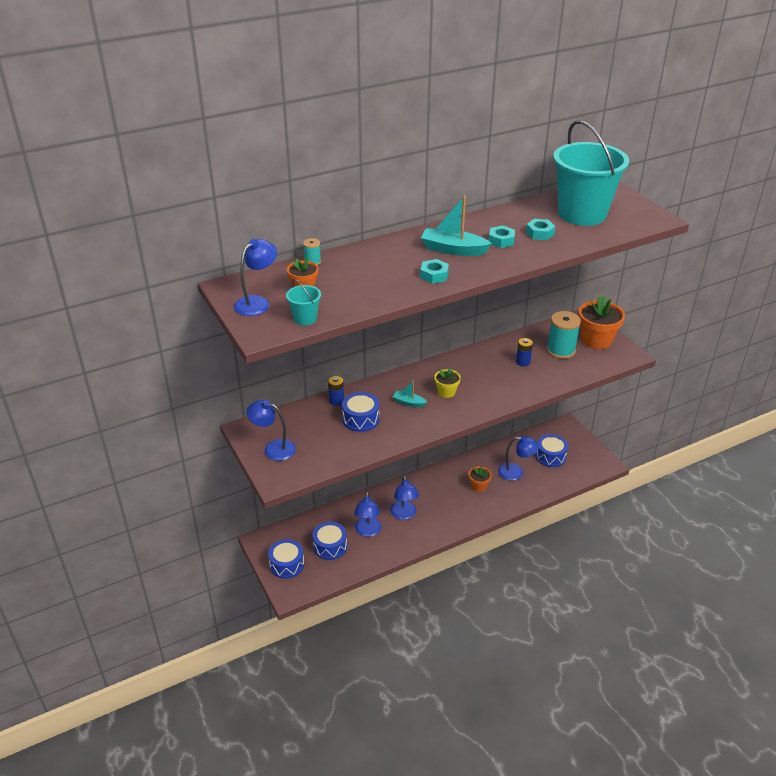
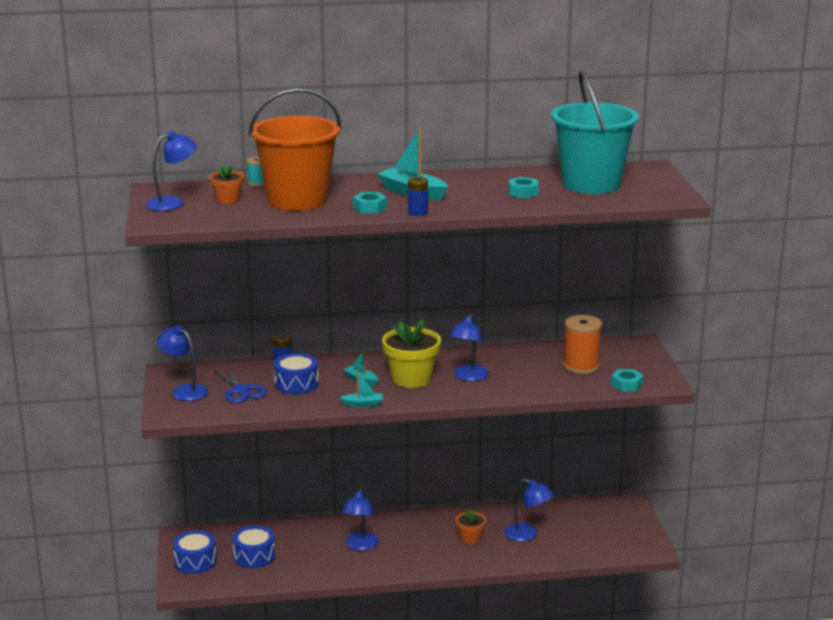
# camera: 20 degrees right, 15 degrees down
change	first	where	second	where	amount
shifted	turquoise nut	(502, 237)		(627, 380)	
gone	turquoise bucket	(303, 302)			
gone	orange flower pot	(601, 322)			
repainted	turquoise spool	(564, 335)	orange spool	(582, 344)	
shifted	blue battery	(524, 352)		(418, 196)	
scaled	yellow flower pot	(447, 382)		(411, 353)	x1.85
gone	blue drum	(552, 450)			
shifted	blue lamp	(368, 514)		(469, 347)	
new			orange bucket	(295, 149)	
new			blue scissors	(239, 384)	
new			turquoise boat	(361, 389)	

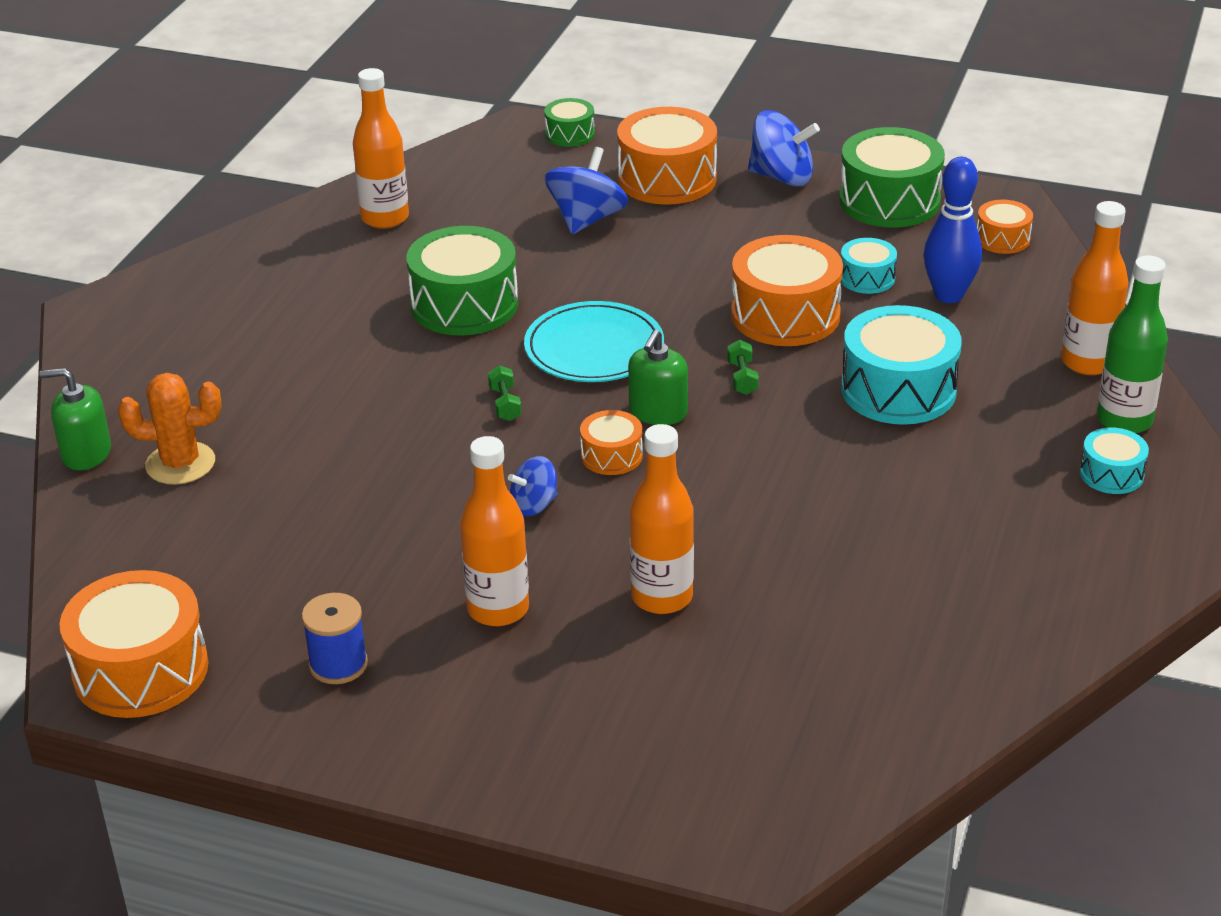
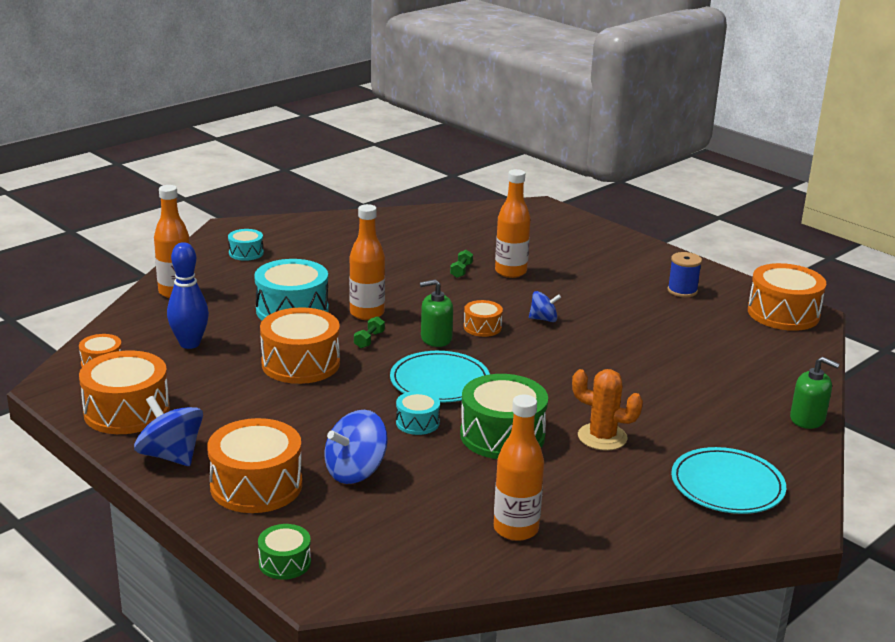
# camera: 155 degrees left, 10 degrees down
change	first	where	second	where	amount
repainted	green drum	(892, 177)	orange drum	(124, 392)	
shifted	turquoise drum	(869, 266)		(418, 413)	
gone	green bottle	(1132, 344)			
rotated	green soap dispenser	(658, 377)		(436, 313)	150 degrees counterclockwise
shifted	green dumbbell	(505, 393)		(461, 264)	
shifted	orange cactus	(169, 429)		(607, 410)	
shifted	orange bottle	(494, 531)		(367, 262)	
new			turquoise plate	(728, 480)	

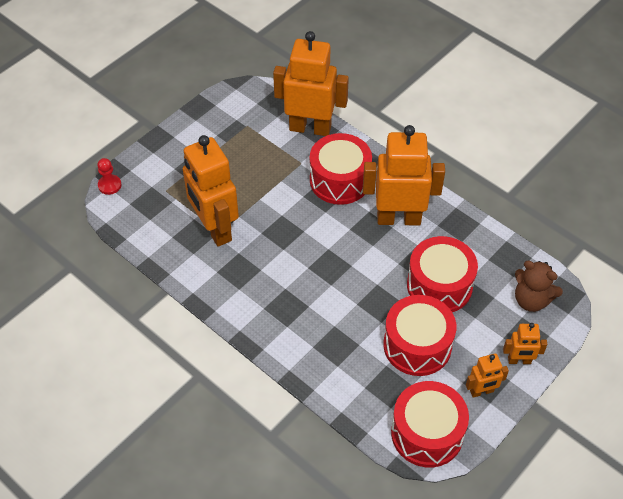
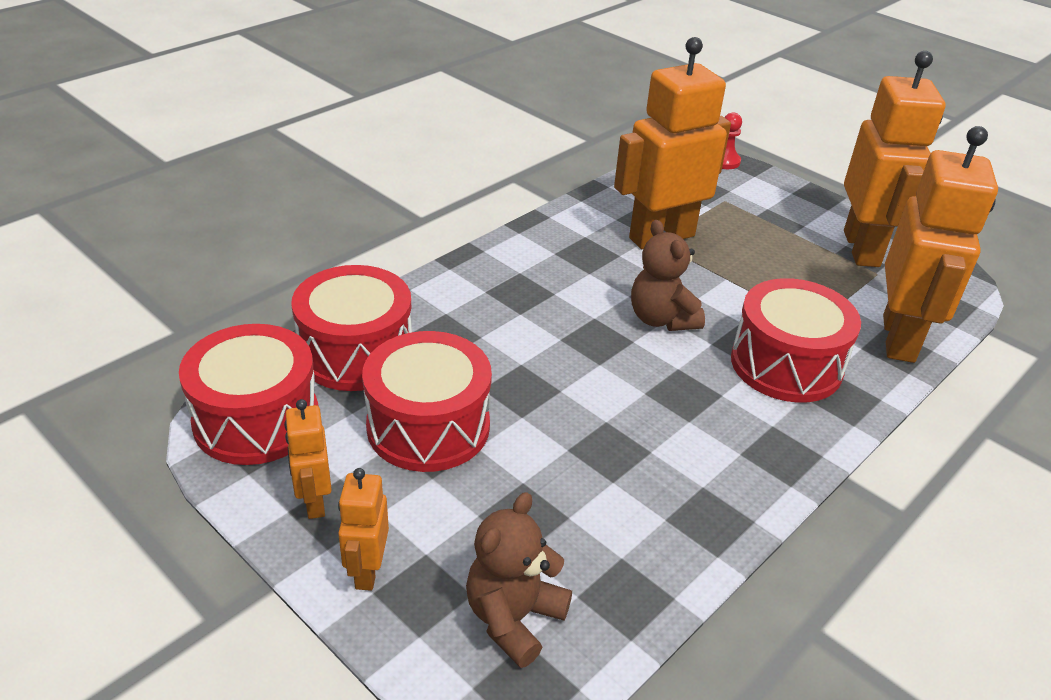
# camera: 90 degrees right, 15 degrees down
change	first	where	second	where	amount
shifted	orange robot	(404, 175)		(895, 159)	
shifted	red drum	(442, 274)		(351, 328)	
new			brown teddy bear	(668, 275)	

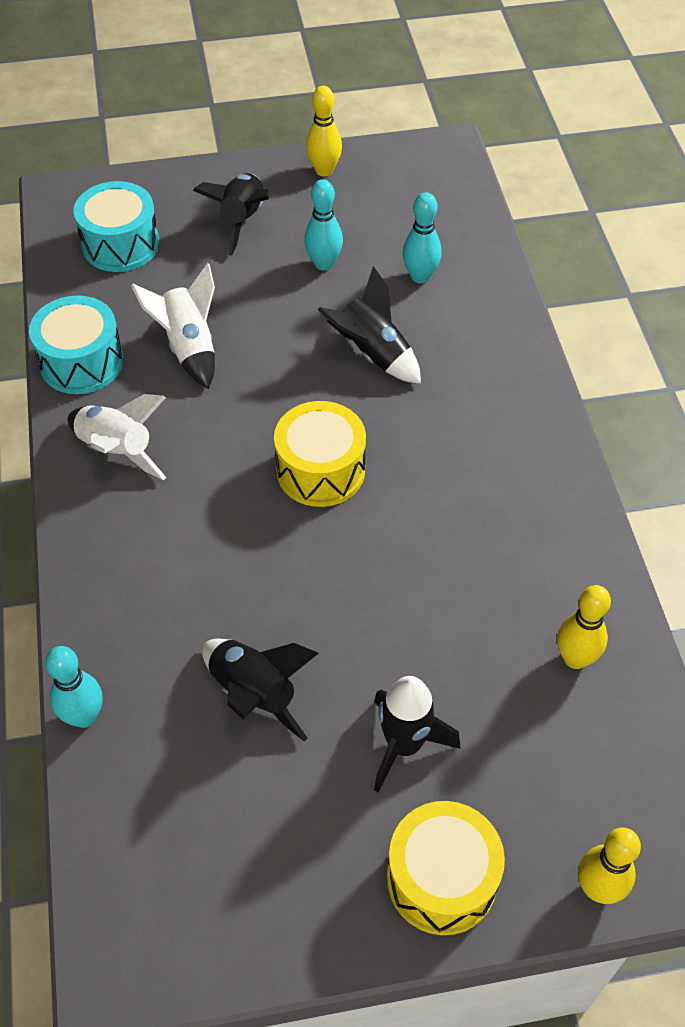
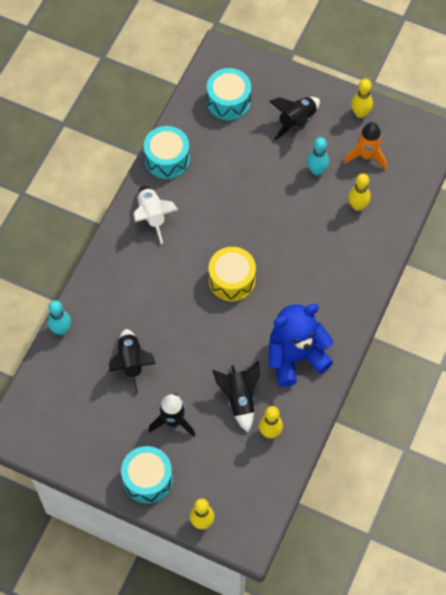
# camera: 35 degrees right, 10 degrees up
change	first	where	second	where	amount
repainted	turquoise bowling pin	(422, 237)	yellow bowling pin	(359, 192)	
gone	white rocket	(173, 326)			
shifted	black rocket	(369, 325)		(236, 396)	
repainted	yellow drum	(446, 868)	turquoise drum	(147, 475)	
new			orange rocket	(365, 146)	
new			blue teddy bear	(301, 345)	

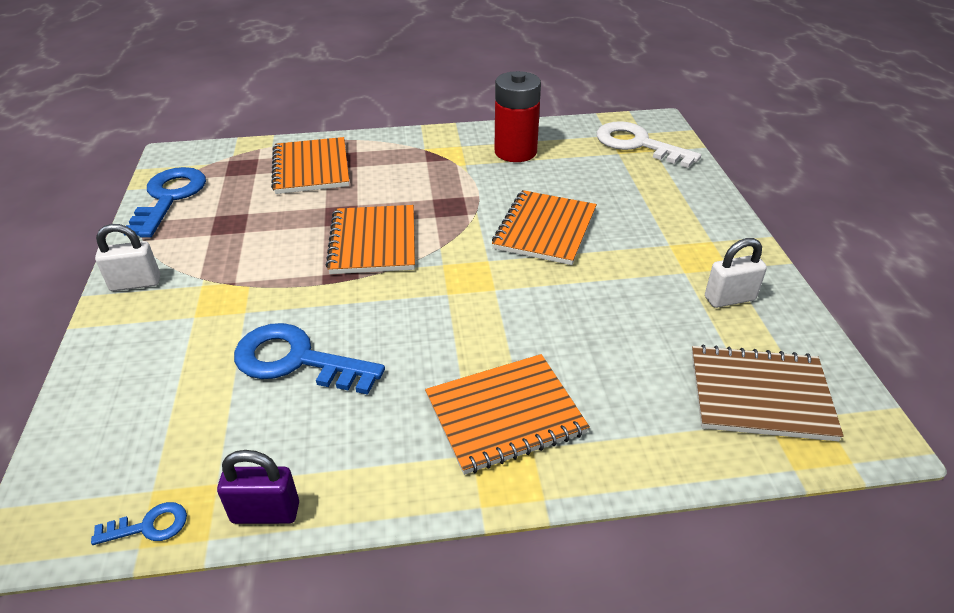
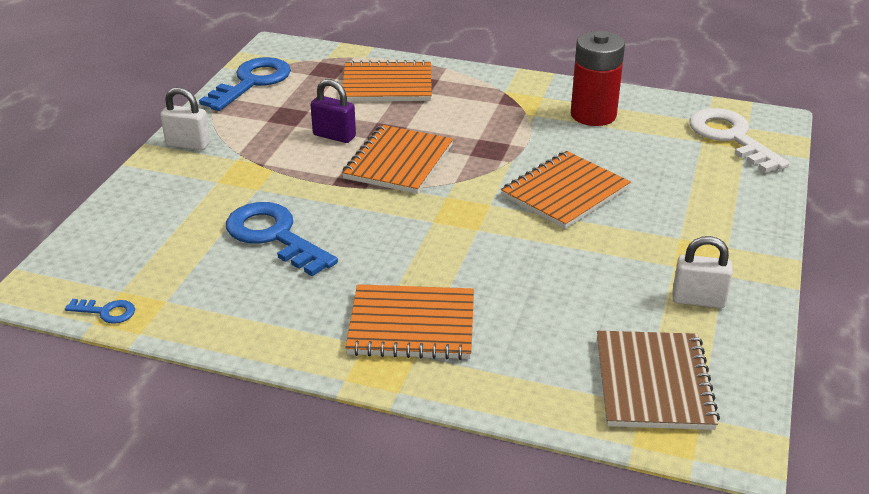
# camera: 25 degrees right, 5 degrees down
change	first	where	second	where	amount
rotated	orange notebook	(310, 165)		(387, 80)	75 degrees clockwise
rotated	brown notebook	(767, 392)		(658, 380)	60 degrees clockwise
shifted	purple padlock	(258, 487)		(333, 111)	

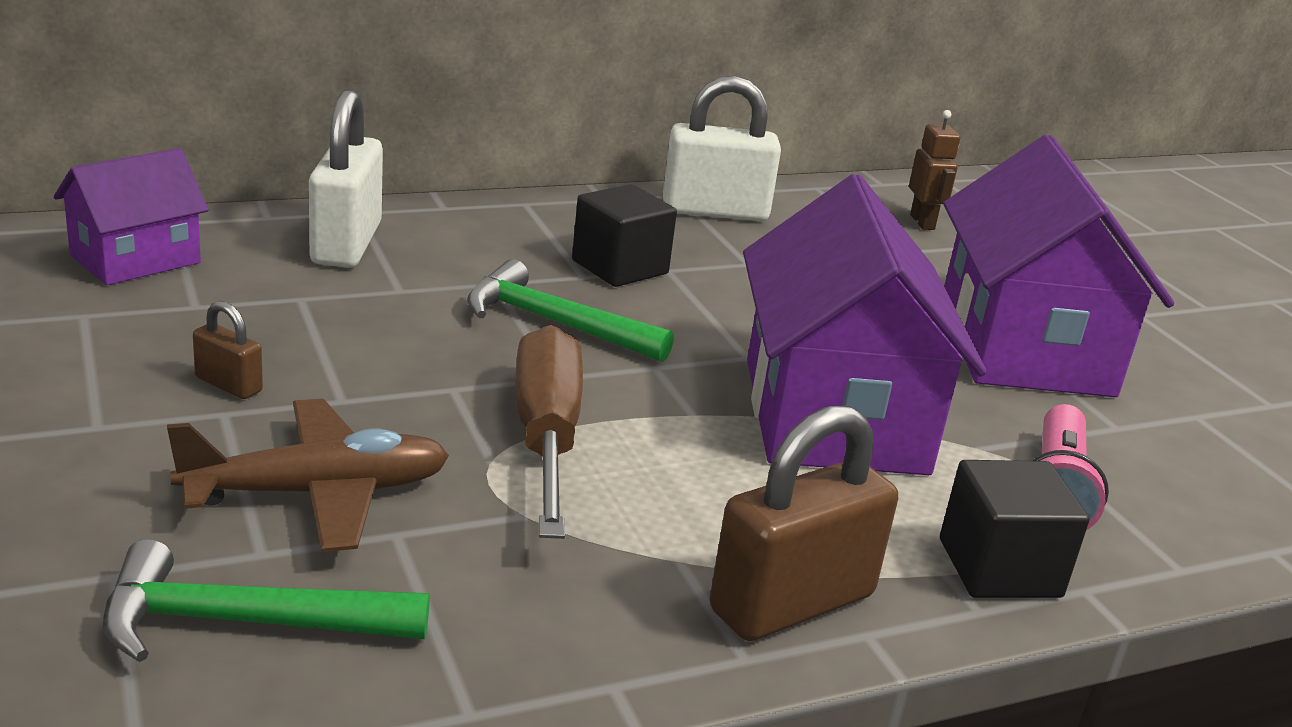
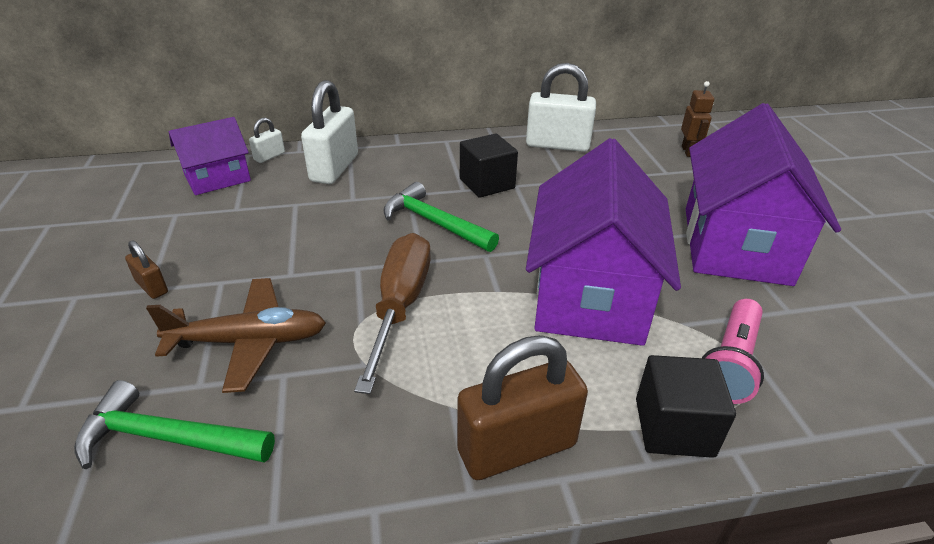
# camera: 15 degrees right, 10 degrees up
change	first	where	second	where	amount
shifted	brown padlock	(228, 350)		(146, 269)	
new			white padlock	(267, 140)	

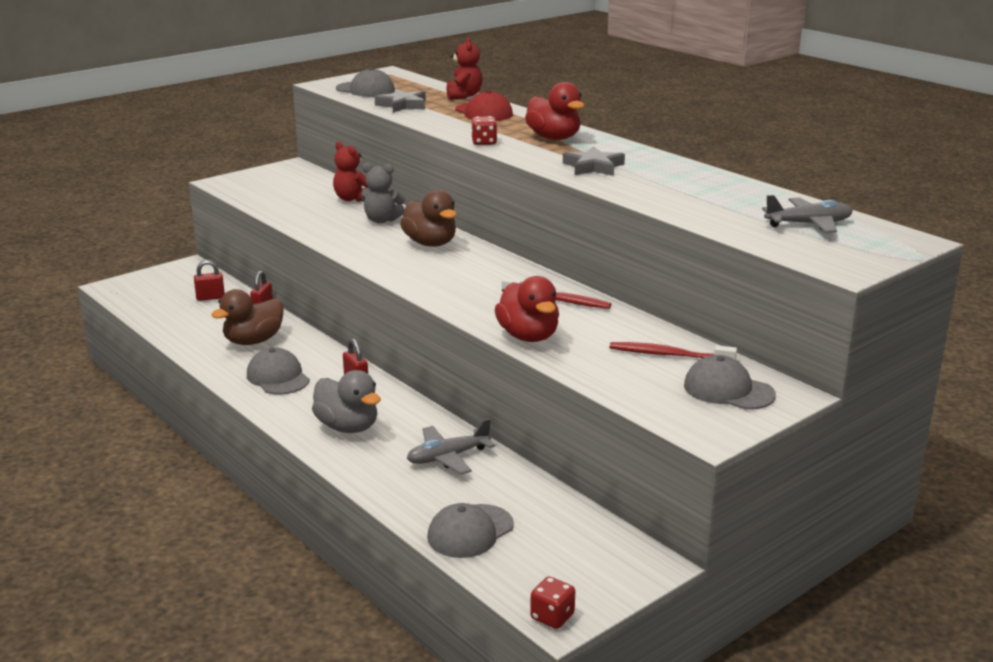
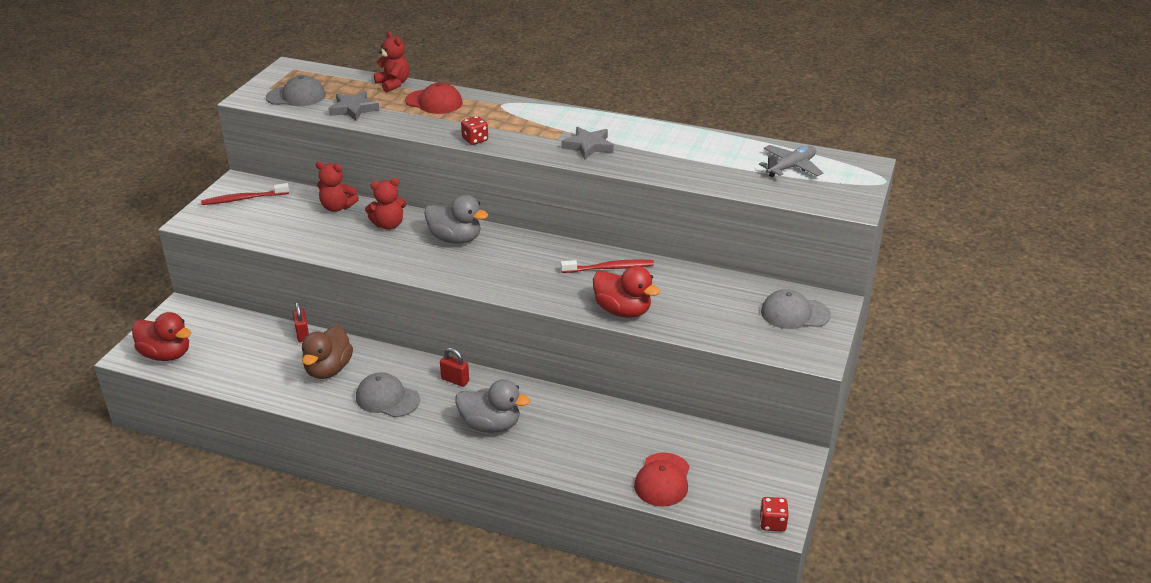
# camera: 30 degrees left, 10 degrees up
change	first	where	second	where	amount
shifted	red duck	(554, 111)		(161, 336)	
repainted	grey teddy bear	(383, 193)	red teddy bear	(386, 204)	
repainted	brown duck	(428, 218)	grey duck	(456, 219)	
gone	red padlock	(209, 280)			
shifted	red toothbrush	(673, 351)		(245, 194)	
gone	grey plane	(451, 446)			
repainted	grey cap	(470, 530)	red cap	(662, 479)	

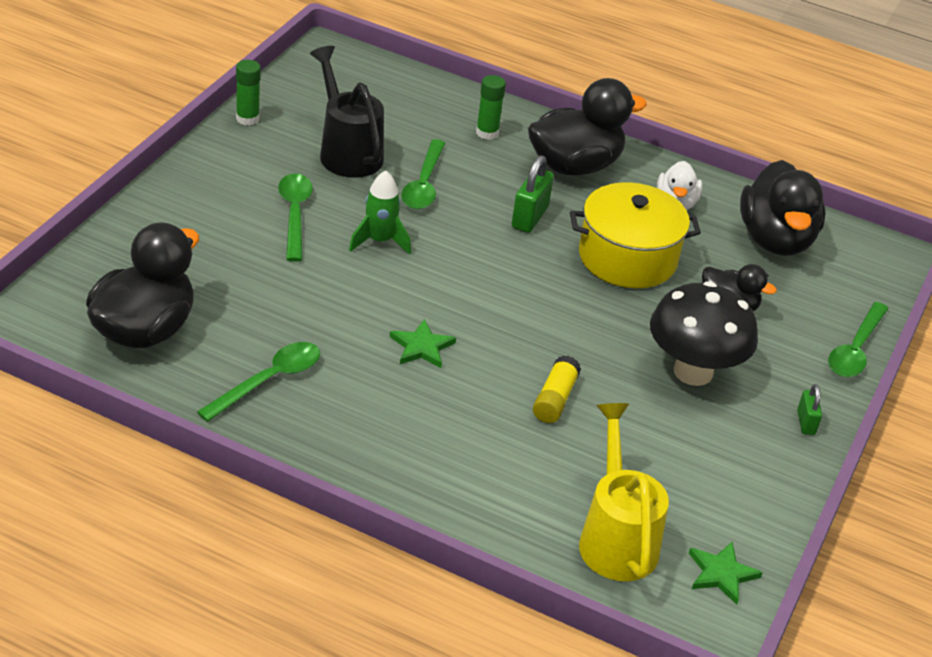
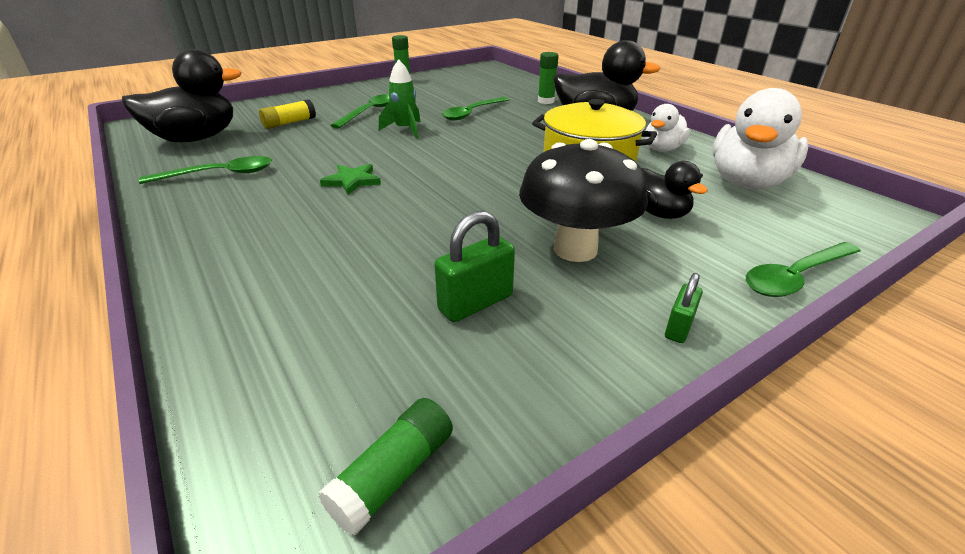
# camera: 35 degrees right, 5 degrees down
change	first	where	second	where	amount
gone	black watering can	(347, 112)			
shifted	green padlock	(533, 194)		(474, 266)	
repainted	black duck	(782, 208)	white duck	(760, 138)	
shifted	yellow glue stick	(557, 389)		(287, 114)	
gone	yellow watering can	(624, 492)			
swapped	green star	(726, 573)	green glue stick	(385, 466)	

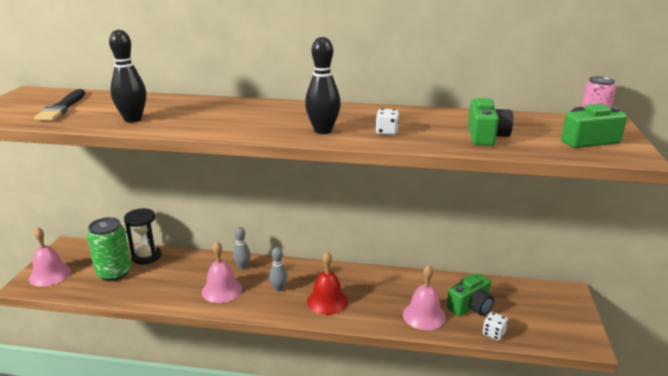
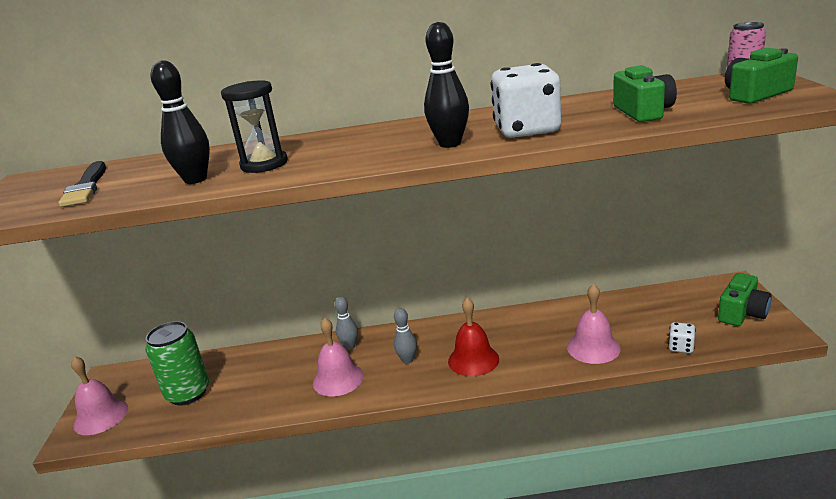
# camera: 10 degrees left, 0 degrees up
change	first	where	second	where	amount
scaled	white dice	(387, 122)		(526, 100)	x2.21
shifted	black hourglass	(142, 236)		(254, 126)	
shifted	green camera	(470, 294)		(745, 299)	

